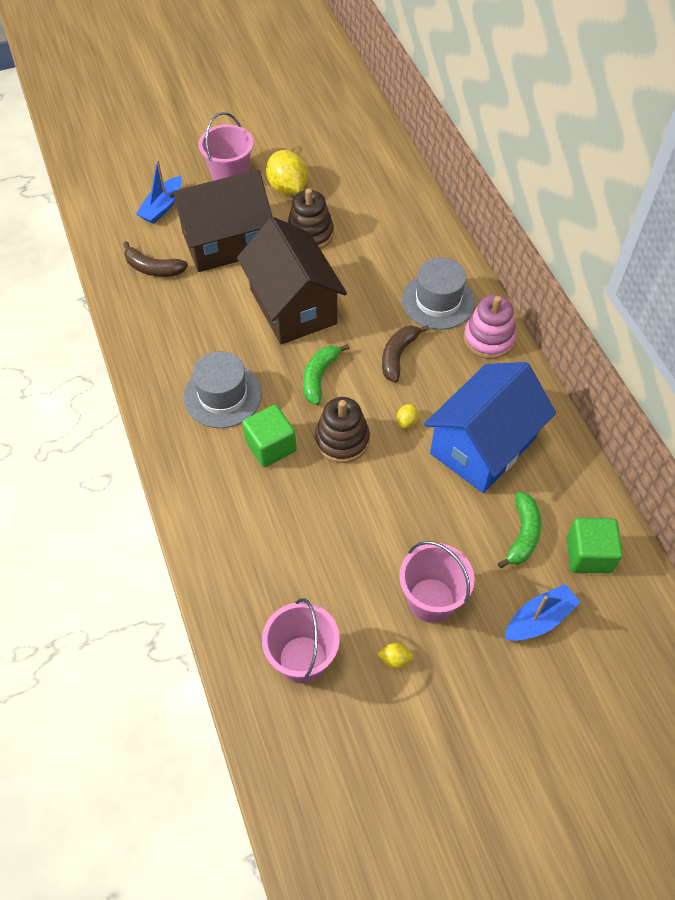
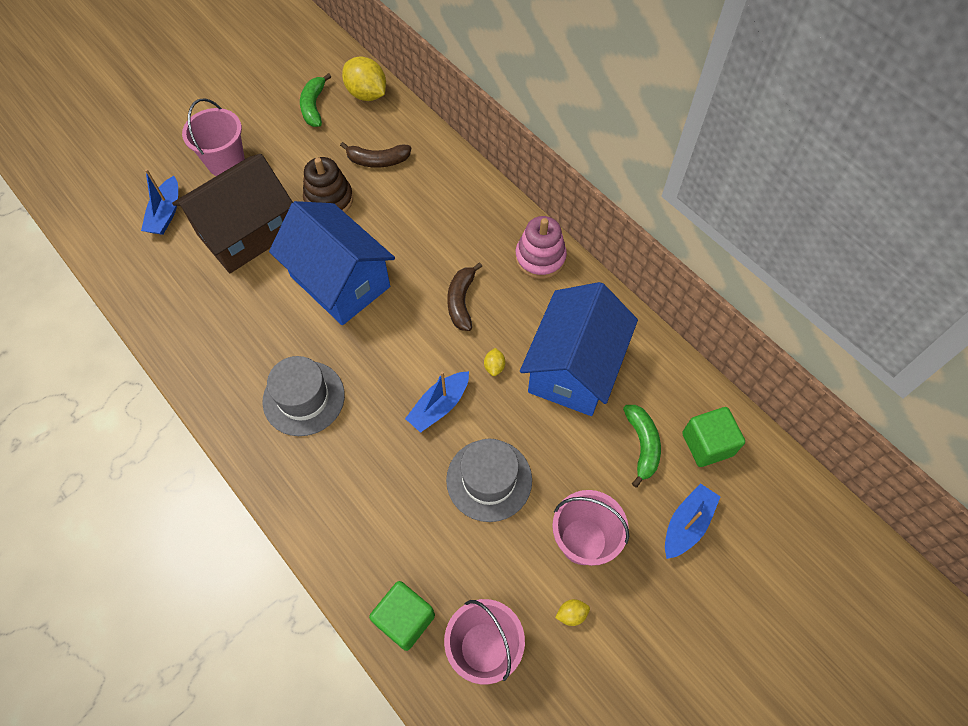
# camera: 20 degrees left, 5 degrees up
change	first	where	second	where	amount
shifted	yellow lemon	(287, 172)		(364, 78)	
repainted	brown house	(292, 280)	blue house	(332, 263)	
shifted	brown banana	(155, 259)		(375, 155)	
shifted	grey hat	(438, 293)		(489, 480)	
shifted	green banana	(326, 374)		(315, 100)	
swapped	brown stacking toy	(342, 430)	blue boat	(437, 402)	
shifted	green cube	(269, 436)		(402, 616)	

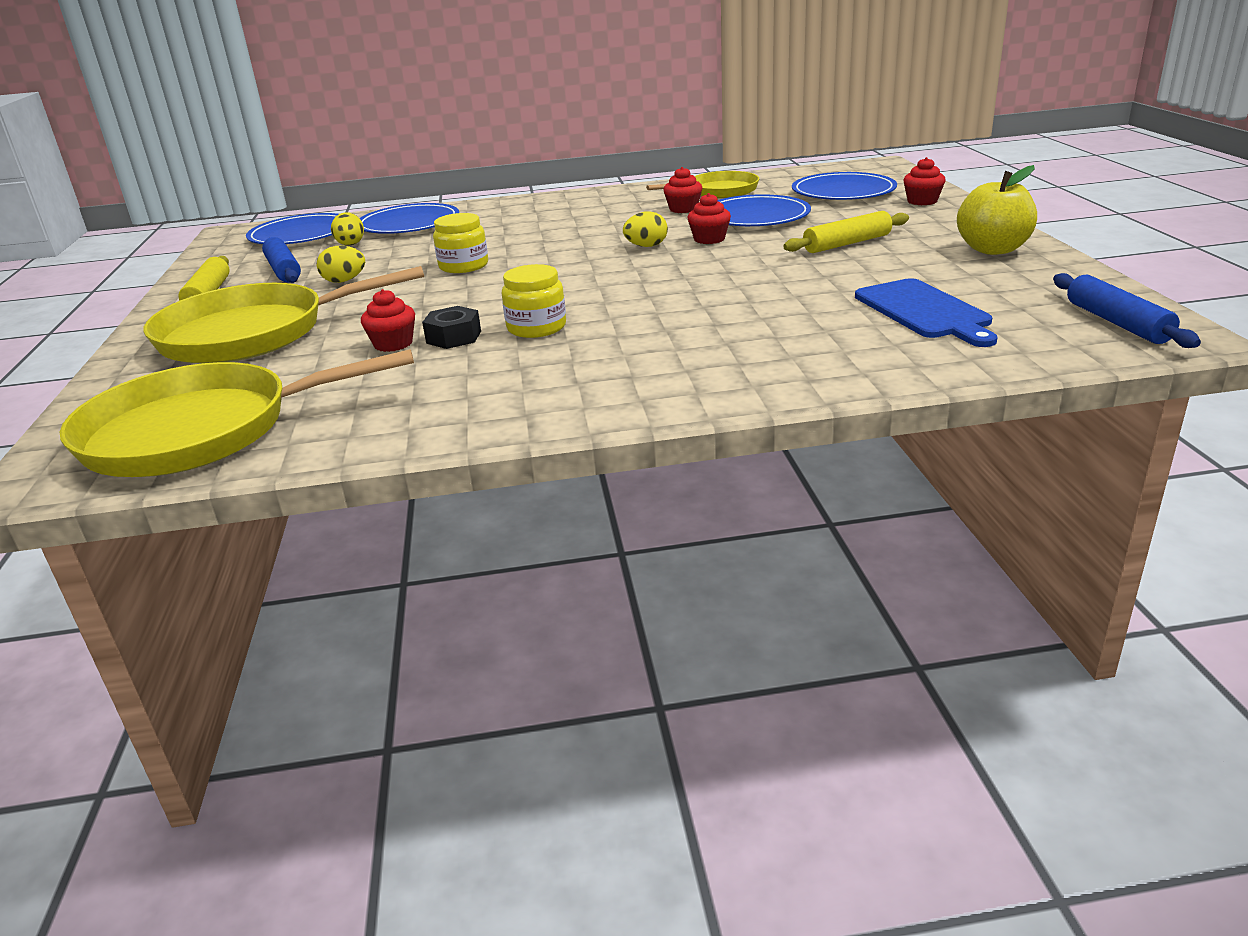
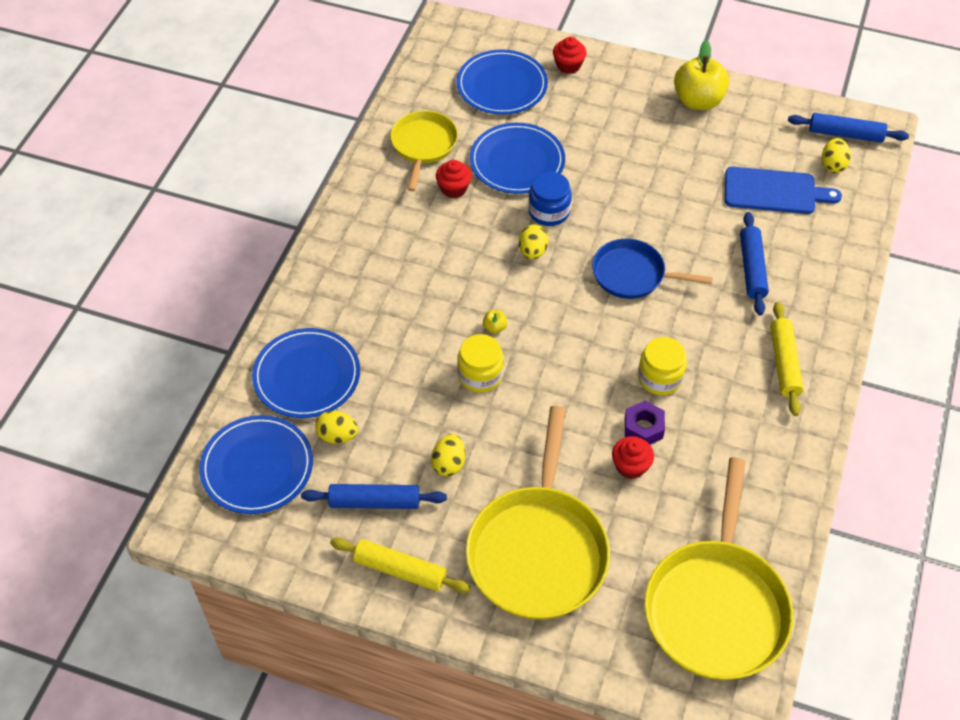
# camera: 65 degrees left, 25 degrees up
change	first	where	second	where	amount
swapped	red cupcake	(709, 218)	blue jar	(550, 199)	
shifted	yellow rolling pin	(846, 232)		(787, 359)	
repainted	black nut	(451, 327)	purple nut	(645, 422)	
new			yellow egg	(836, 155)	
new			blue rolling pin	(754, 263)	
new			blue pan	(652, 269)	
new			yellow apple	(495, 322)	

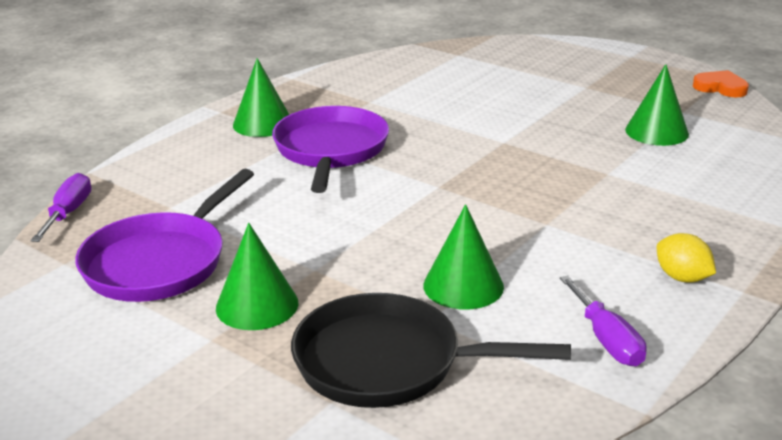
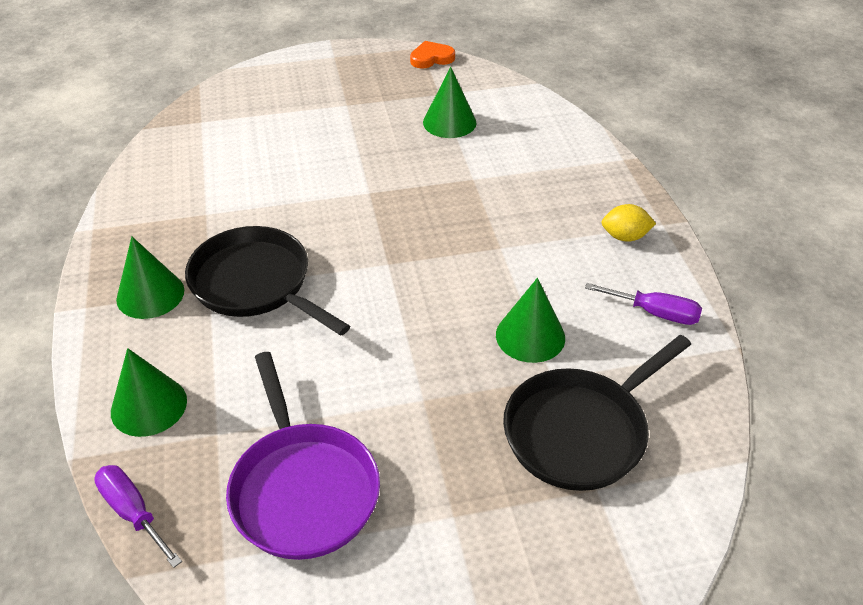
# camera: 50 degrees left, 15 degrees up
change	first	where	second	where	amount
repainted	purple pan	(330, 149)	black pan	(267, 281)	
shifted	green cone	(257, 276)		(149, 392)	

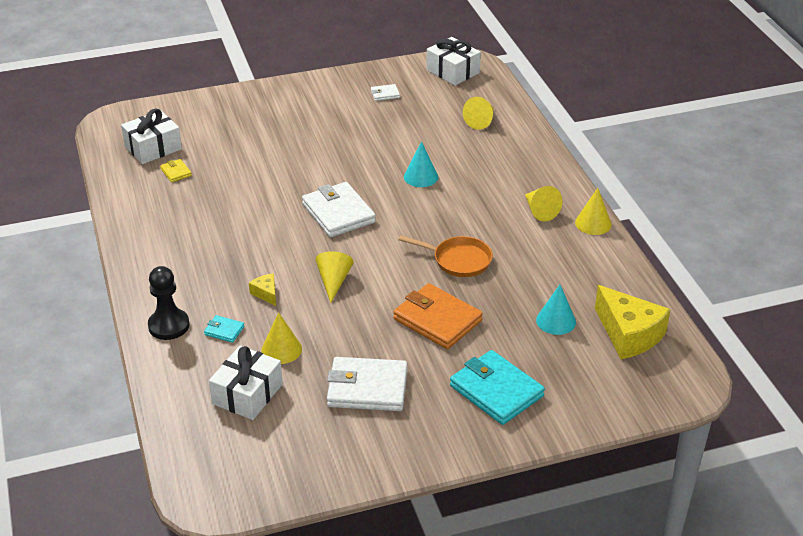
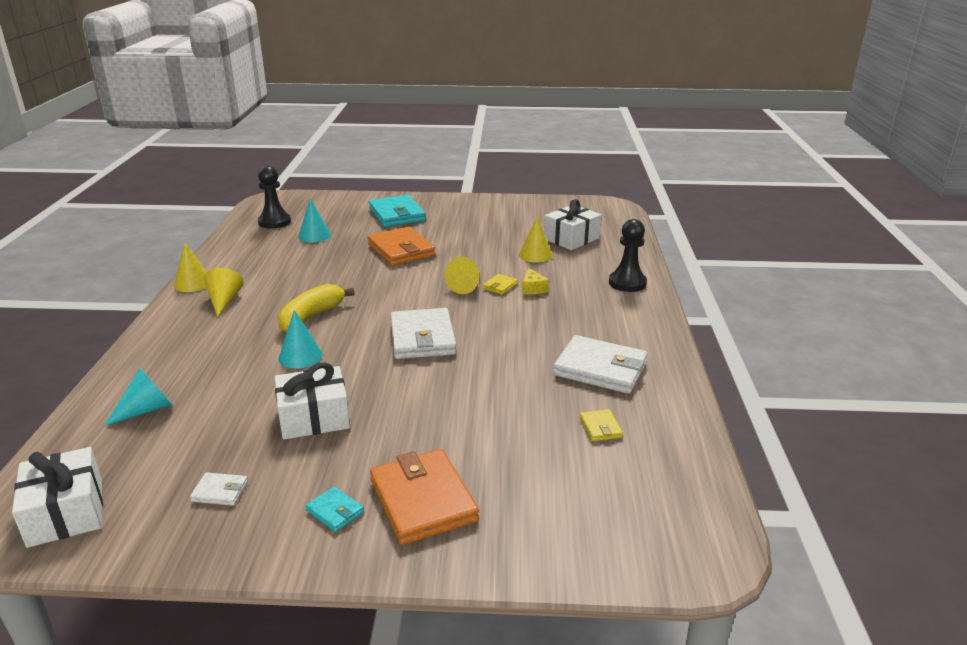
# camera: 160 degrees left, 10 degrees down
change	first	where	second	where	amount
repainted	yellow cone	(478, 113)	turquoise cone	(138, 397)	
shifted	white gift	(151, 136)		(312, 401)	
gone	orange pan	(446, 256)			
swapped	yellow cheese	(632, 322)	black pawn	(274, 197)	
shifted	turquoise wallet	(224, 329)		(335, 509)	
shifted	white wallet	(367, 384)		(600, 364)	
new			yellow wallet	(500, 284)	
new			yellow banana	(316, 308)	
new			orange wallet	(424, 497)	

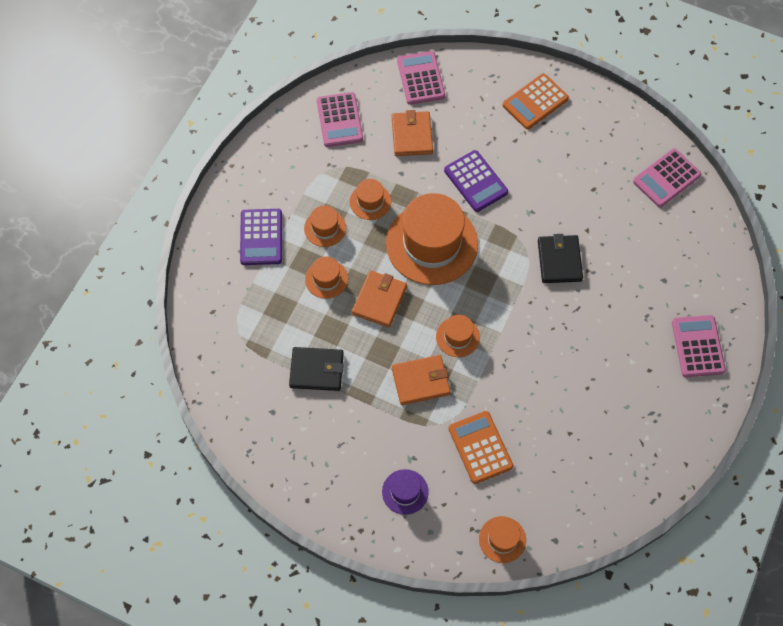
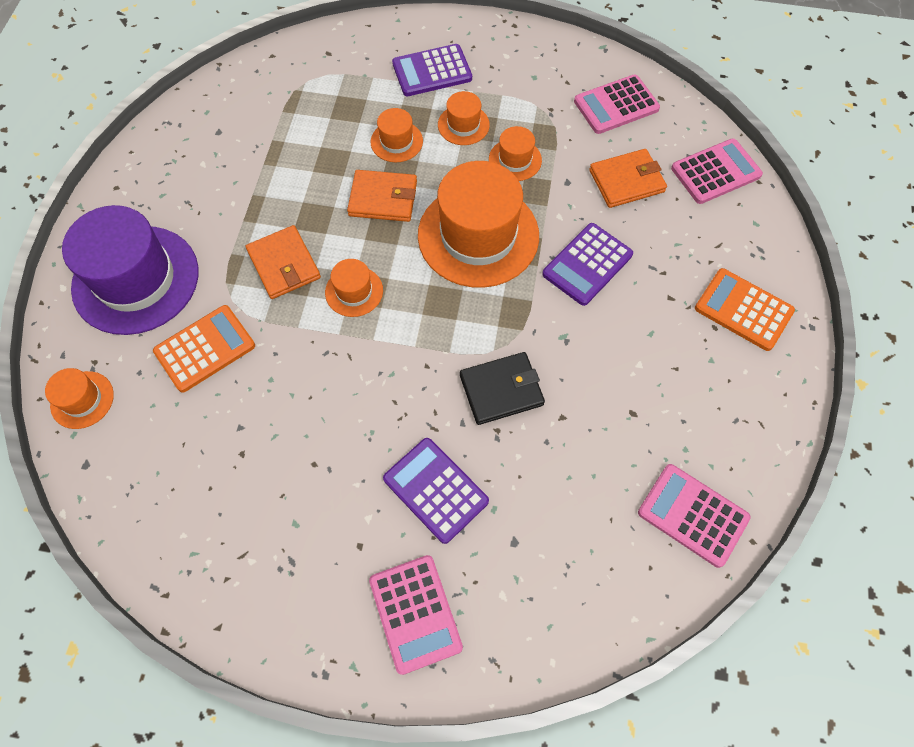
# camera: 75 degrees right, 0 degrees up
change	first	where	second	where	amount
rotated	pink calculator	(699, 346)		(416, 615)	90 degrees clockwise
gone	black wallet	(316, 369)			
scaled	purple hat	(405, 492)		(130, 270)	x2.17
new			purple calculator	(436, 491)	

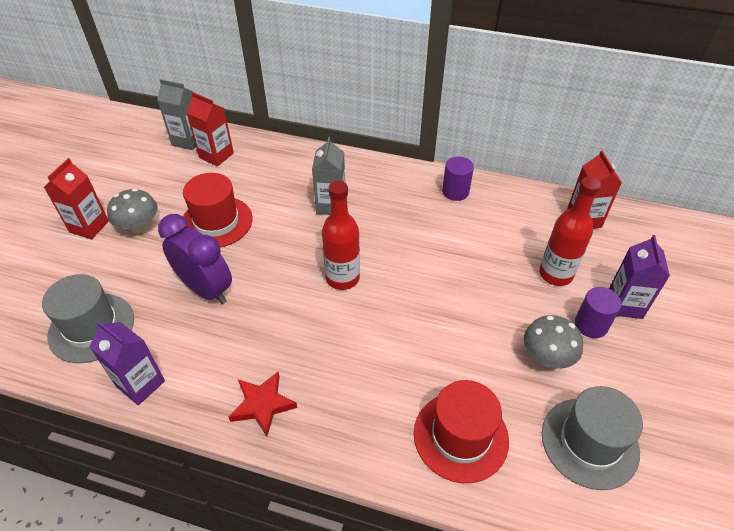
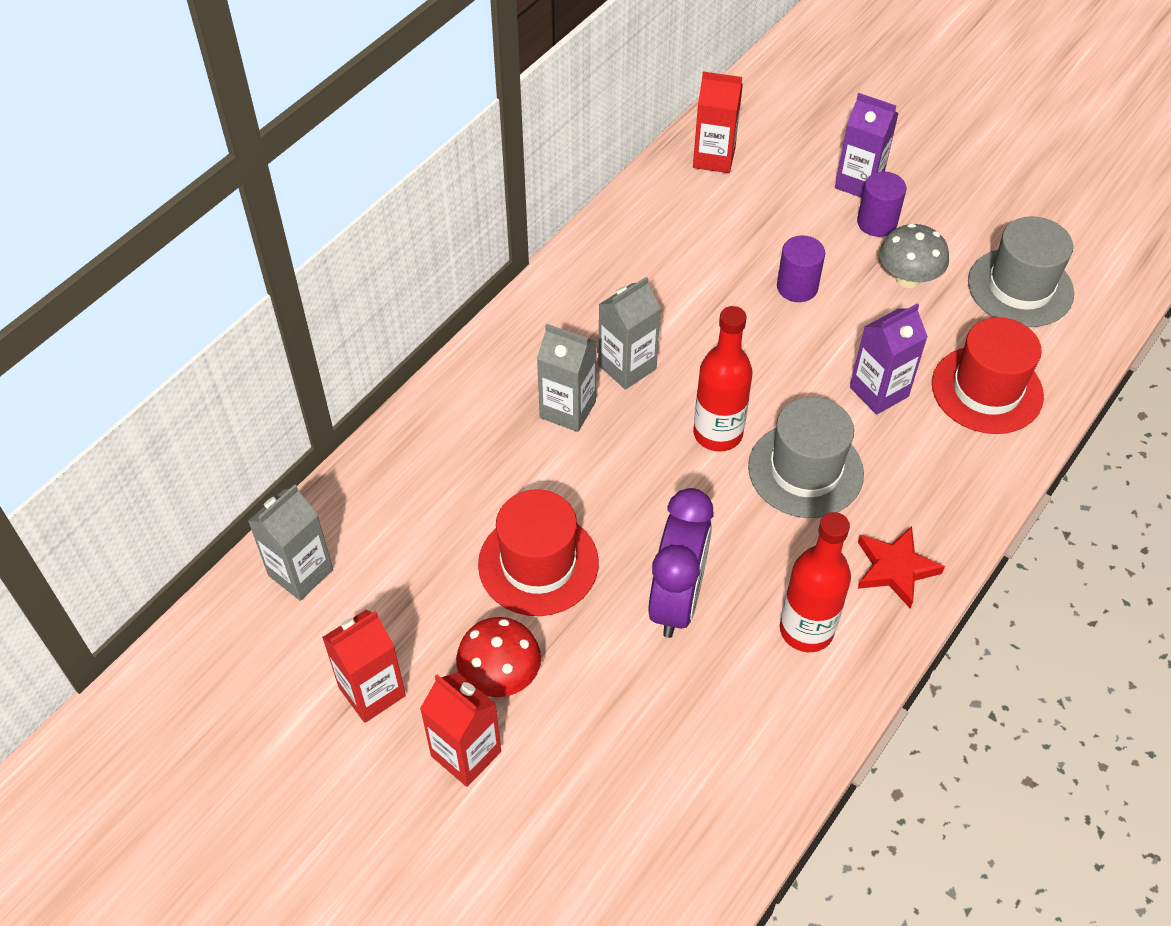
# camera: 70 degrees left, 5 degrees up
change	first	where	second	where	amount
shifted	red carton	(210, 129)		(364, 666)	
shifted	purple cylinder	(458, 179)		(801, 269)	
shifted	red bottle	(570, 231)		(815, 582)	
repainted	grey mushroom	(132, 210)	red mushroom	(498, 657)	
rotated	purple clock	(195, 259)		(681, 563)	135 degrees clockwise
shifted	grey hat	(88, 318)		(806, 457)	
shifted	purple carton	(127, 363)		(889, 359)	
new			grey carton	(629, 333)	

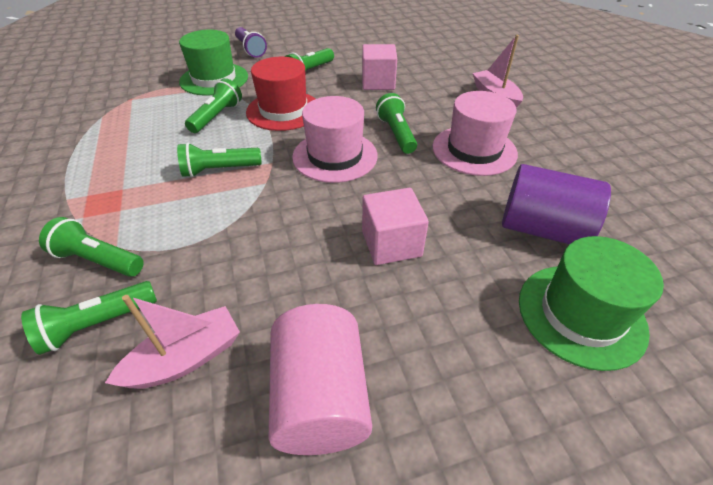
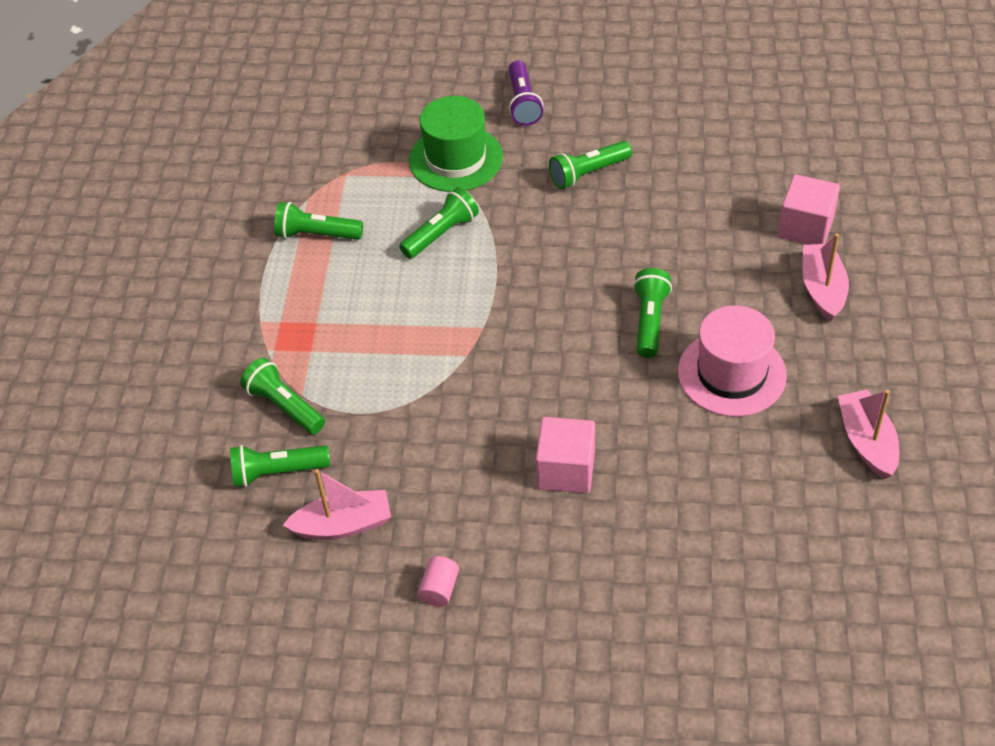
# camera: 25 degrees right, 5 degrees up
change	first	where	second	where	amount
shifted	pink cube	(379, 67)		(809, 209)	
gone	red hat	(280, 94)			
gone	pink hat	(335, 139)			
shifted	green flashlight	(219, 160)		(318, 221)	
gone	purple cylinder	(556, 204)			
gone	green hat	(591, 303)			
scaled	pink cylinder	(320, 379)		(438, 581)	x0.43
new			pink boat	(868, 434)	

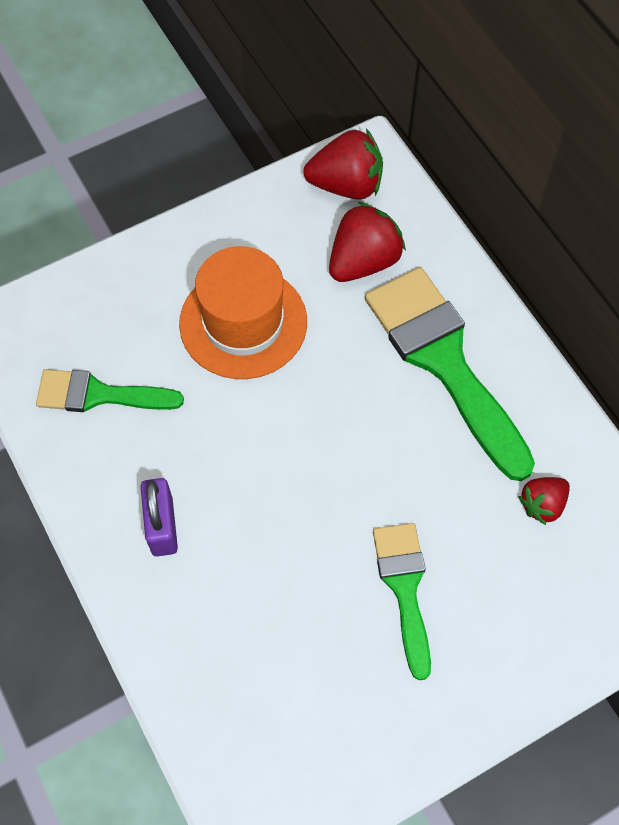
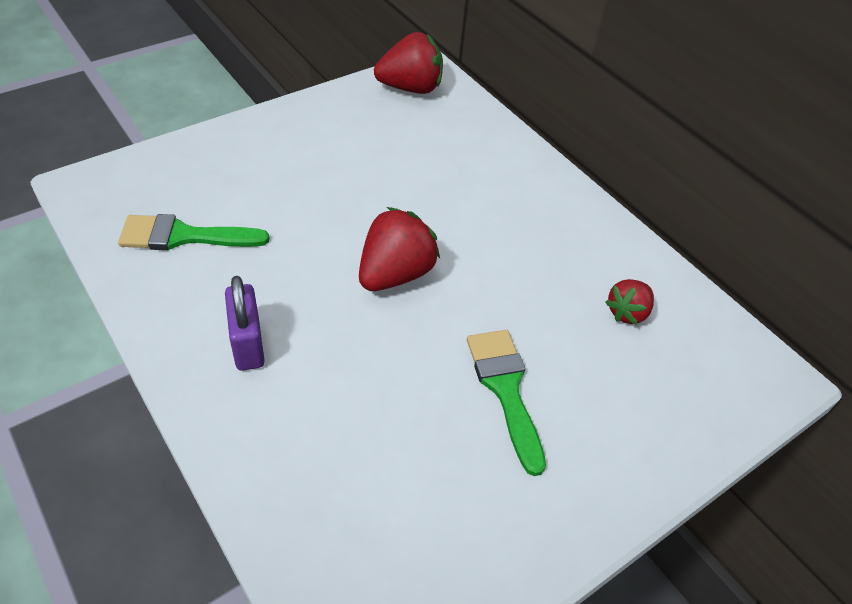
# camera: 10 degrees left, 15 degrees down
change	first	where	second	where	amount
shifted	red strawberry	(367, 242)		(399, 249)	
gone	orange hat	(243, 312)			
gone	green brush	(450, 374)			

